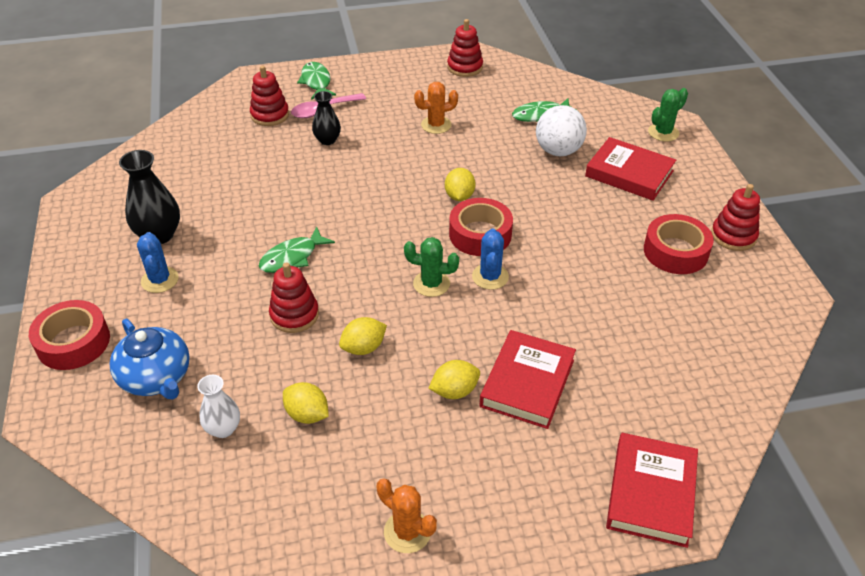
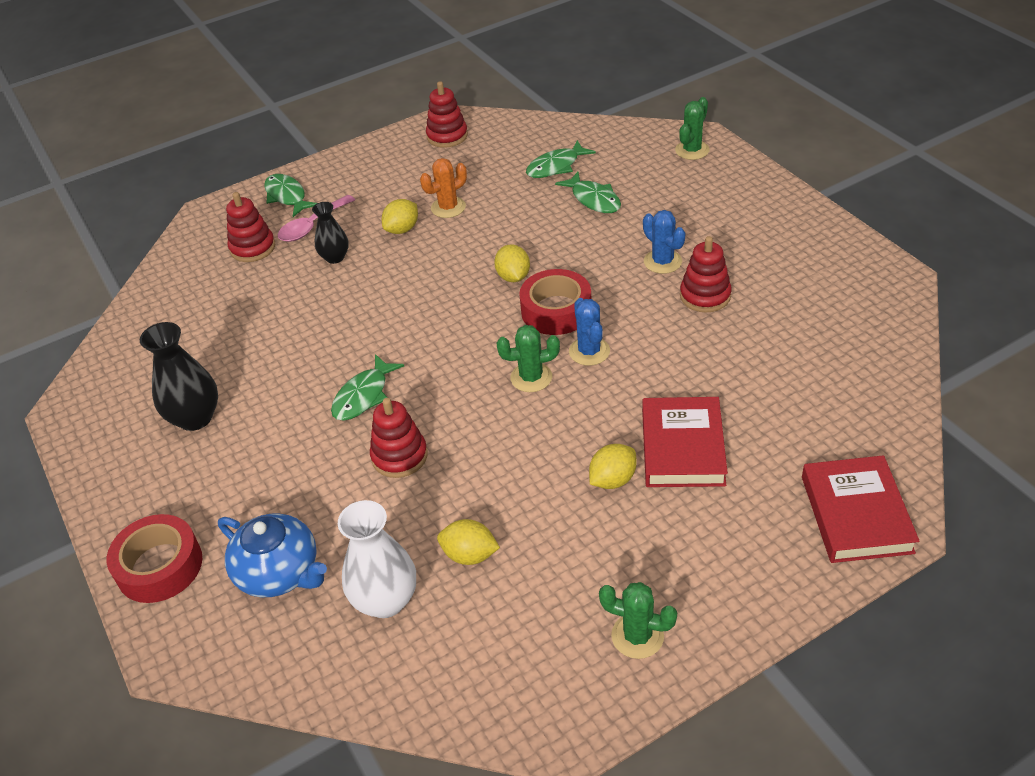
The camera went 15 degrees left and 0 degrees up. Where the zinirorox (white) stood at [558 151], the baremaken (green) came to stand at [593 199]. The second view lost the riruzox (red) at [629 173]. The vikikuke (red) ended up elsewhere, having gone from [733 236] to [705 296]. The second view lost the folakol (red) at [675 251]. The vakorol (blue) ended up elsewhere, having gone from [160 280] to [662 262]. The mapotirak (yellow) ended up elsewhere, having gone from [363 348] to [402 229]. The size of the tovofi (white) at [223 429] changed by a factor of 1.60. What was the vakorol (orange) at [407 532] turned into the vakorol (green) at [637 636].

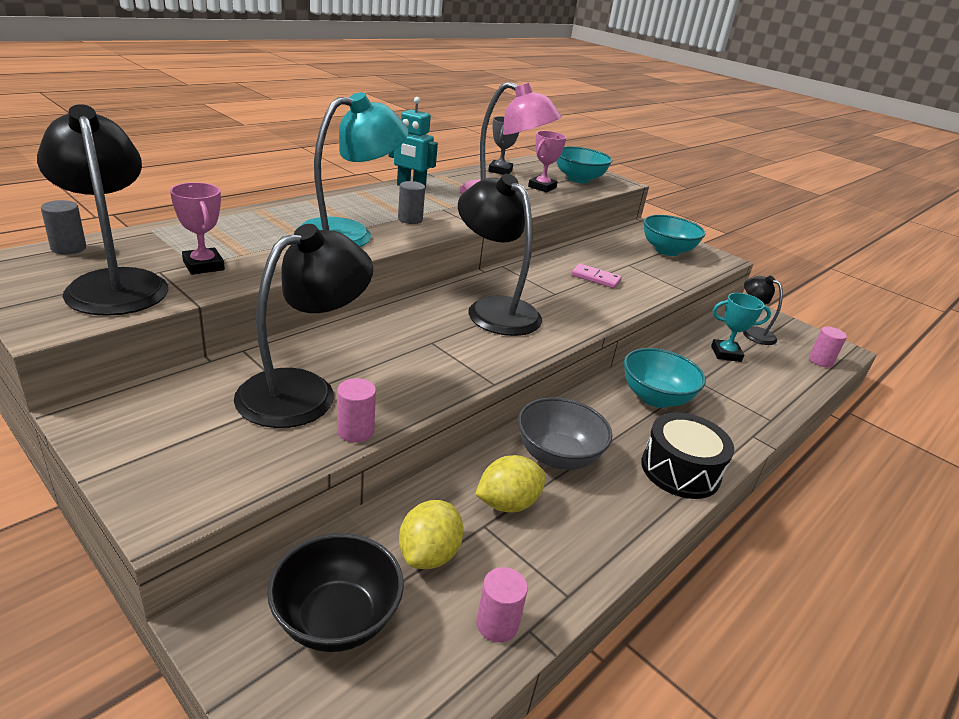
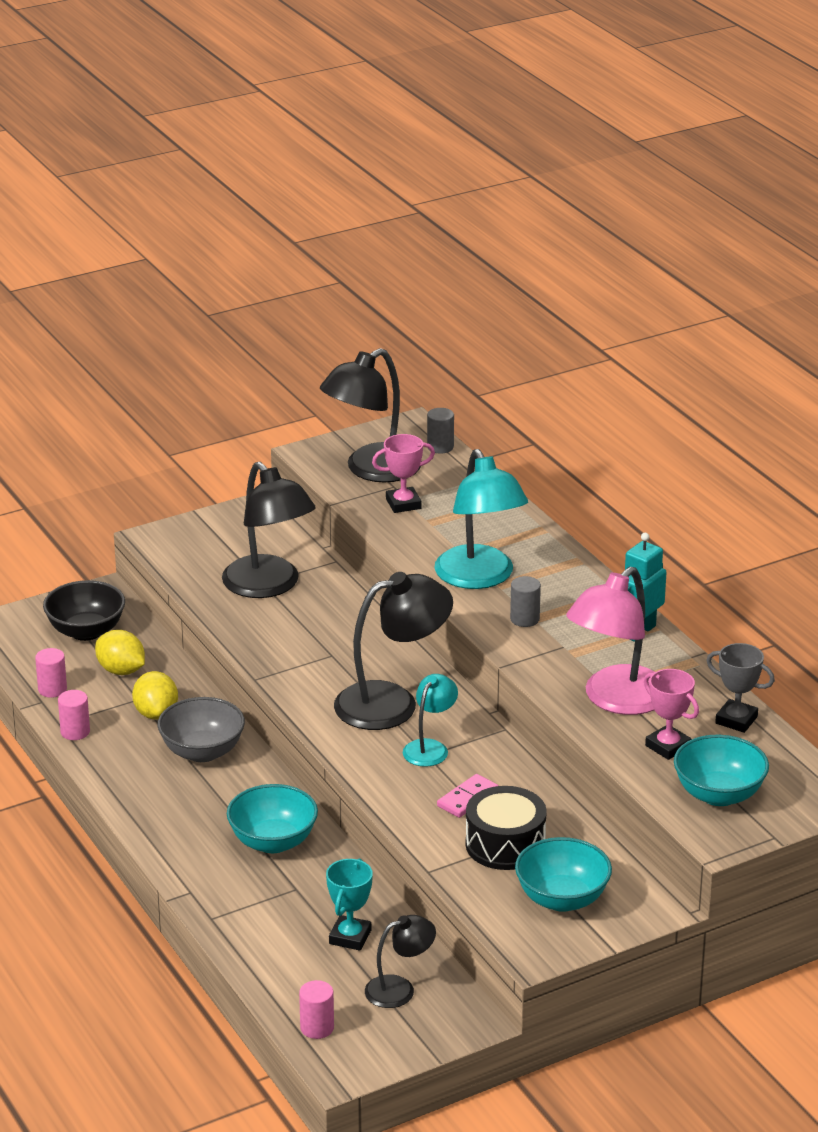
The camera went 110 degrees right and 0 degrees up. The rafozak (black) at [115 283] ended up facing another way, 150 degrees clockwise from before. The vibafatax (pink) ended up elsewhere, having gone from [355 431] to [75 732]. The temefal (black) ended up elsewhere, having gone from [680 470] to [505 844]. The second view gained the rafozak (turquoise) at [430 748].

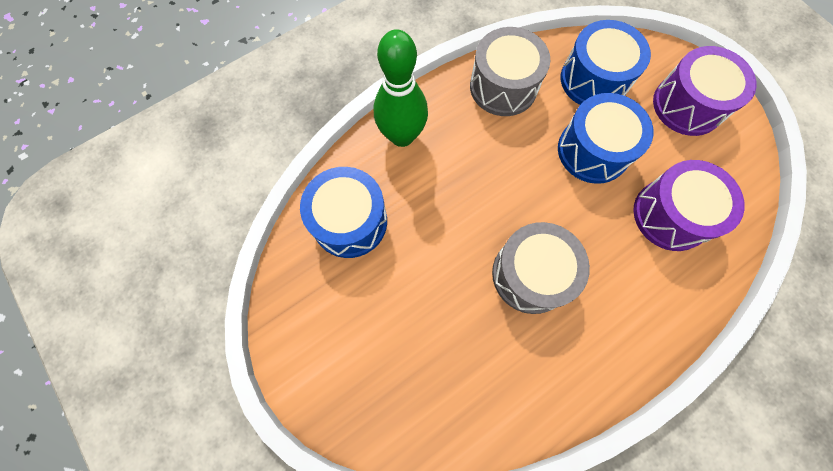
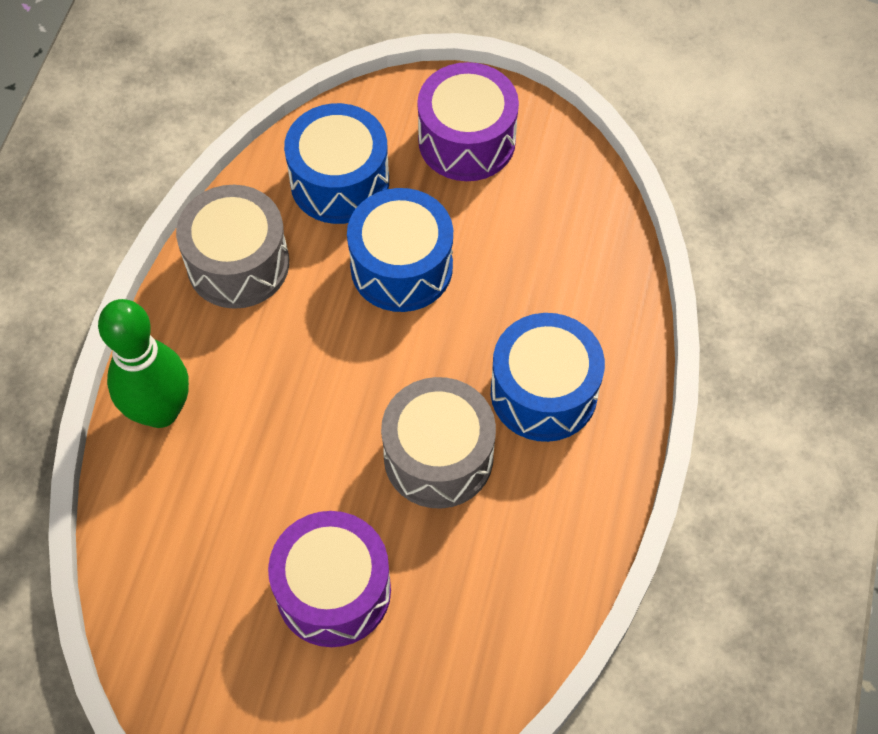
The camera went 40 degrees left and 10 degrees down. The temefal (purple) ended up elsewhere, having gone from [671 215] to [333 590]. The temefal (blue) ended up elsewhere, having gone from [349 221] to [544 392].

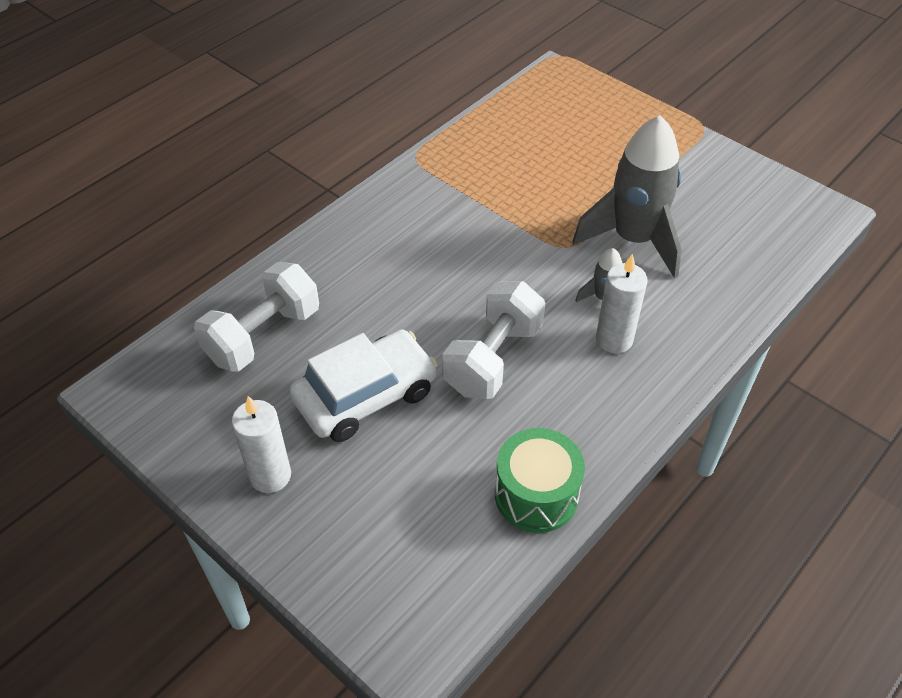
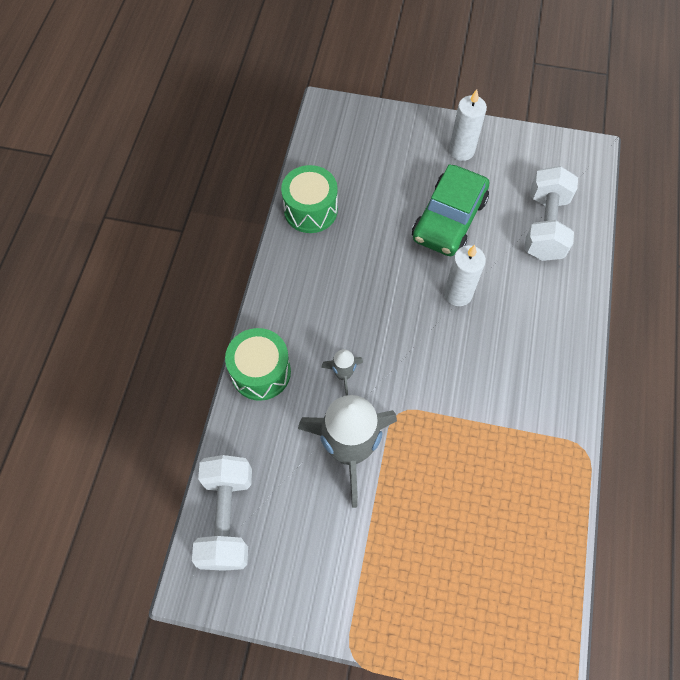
The camera went 150 degrees right and 15 degrees up. The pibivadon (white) ended up elsewhere, having gone from [614 339] to [458 294]. The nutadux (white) ended up elsewhere, having gone from [493 358] to [227 517]. What was the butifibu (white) at [365 396] turned into the butifibu (green) at [449 219]. The second view gained the temefal (green) at [261 372].

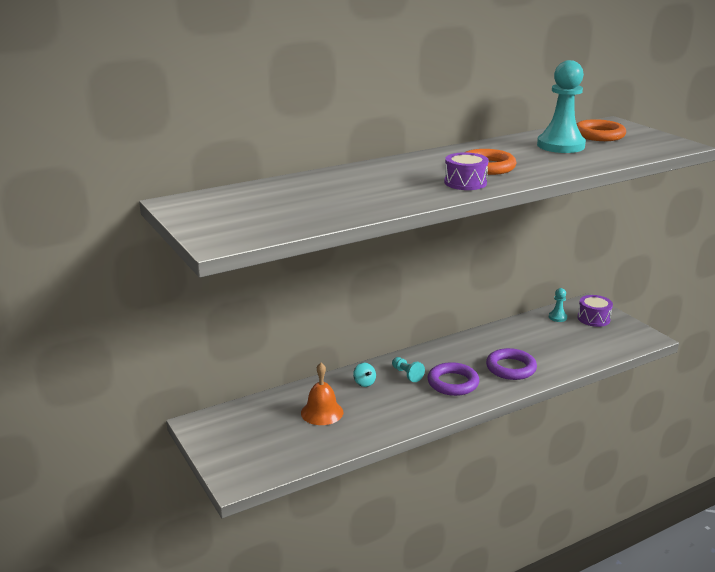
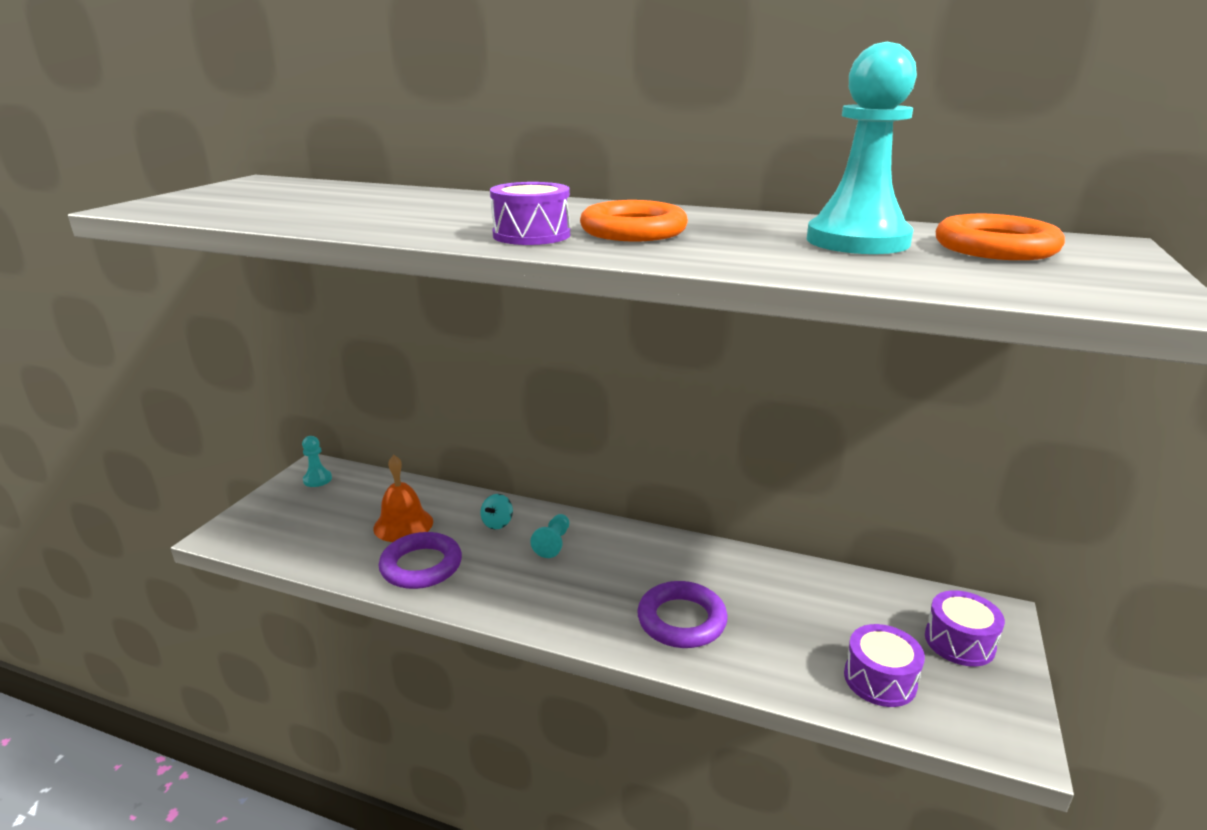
The camera went 50 degrees right and 0 degrees up. The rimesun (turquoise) ended up elsewhere, having gone from [557 317] to [317 479]. The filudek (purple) ended up elsewhere, having gone from [453 383] to [421 566]. The second view gained the temefal (purple) at [880 679].

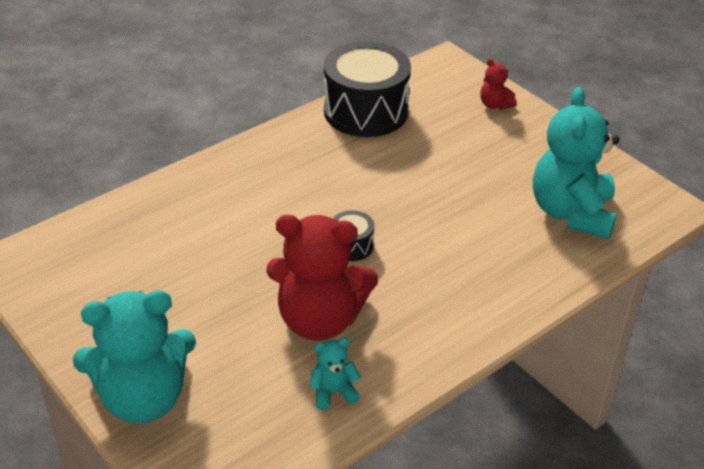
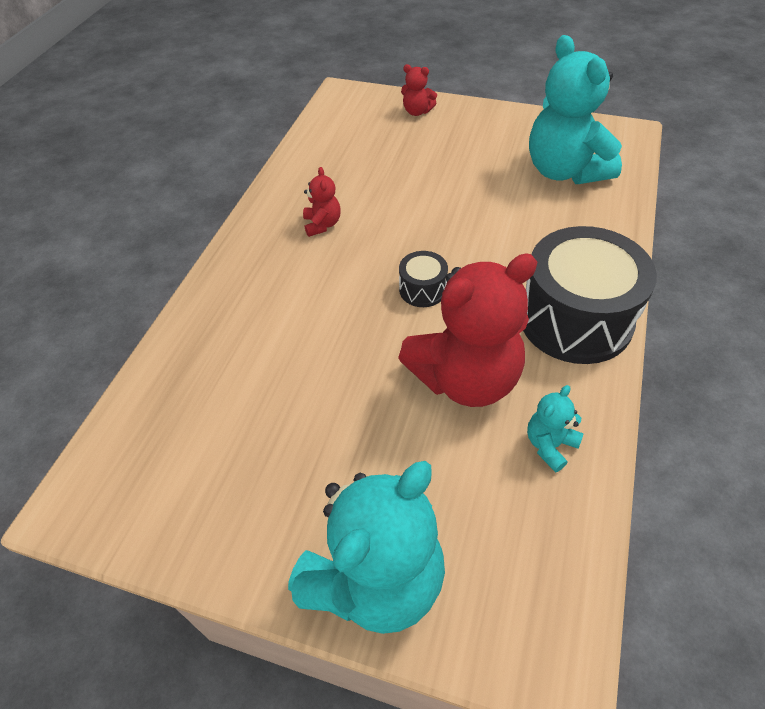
The camera went 30 degrees left and 10 degrees up. The temefal (black) ended up elsewhere, having gone from [365 111] to [575 319]. The second view gained the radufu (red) at [322 224].

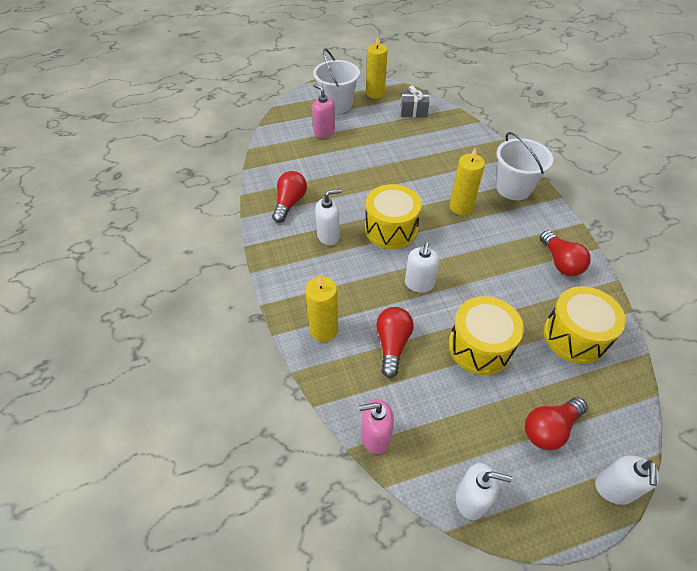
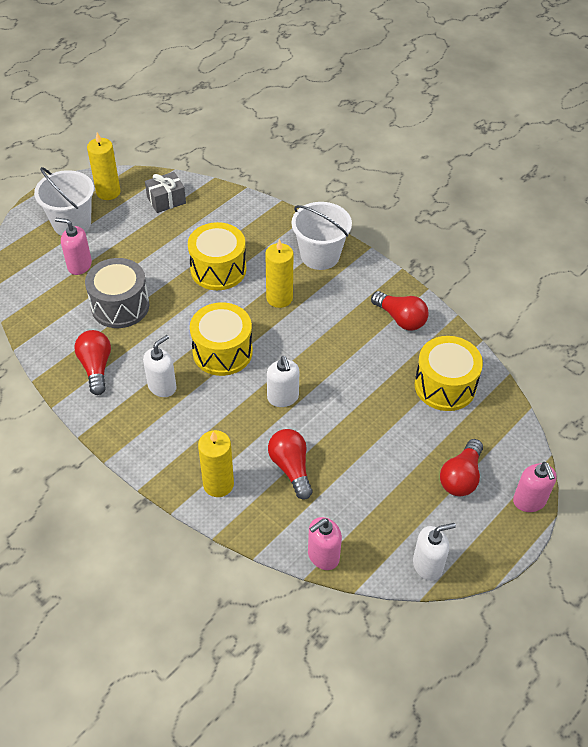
The camera went 30 degrees left and 0 degrees up. The temefal (yellow) ended up elsewhere, having gone from [480 346] to [218 269]. What was the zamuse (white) at [614 489] turned into the zamuse (pink) at [529 501]. The second view gained the temefal (grey) at [120 306].

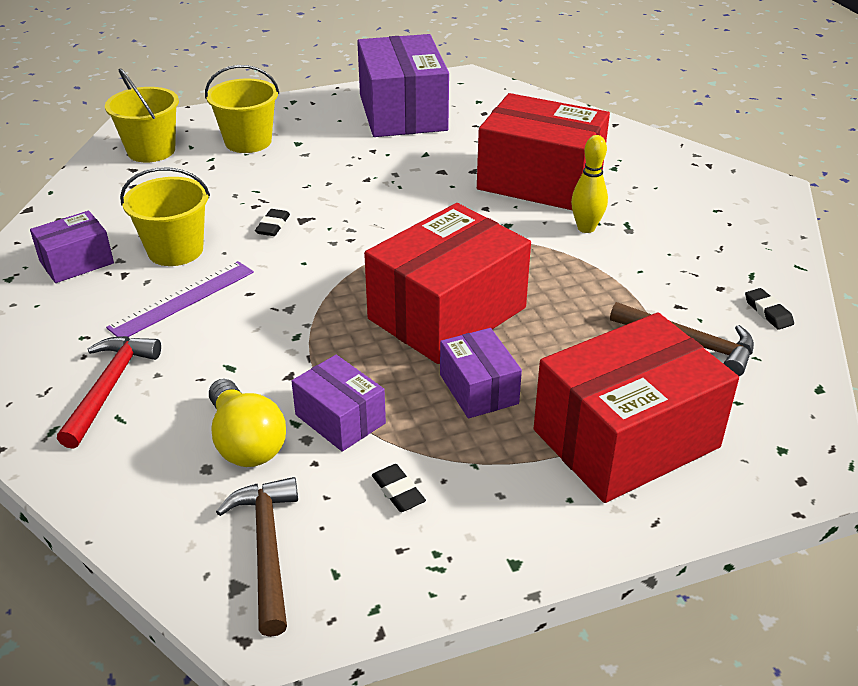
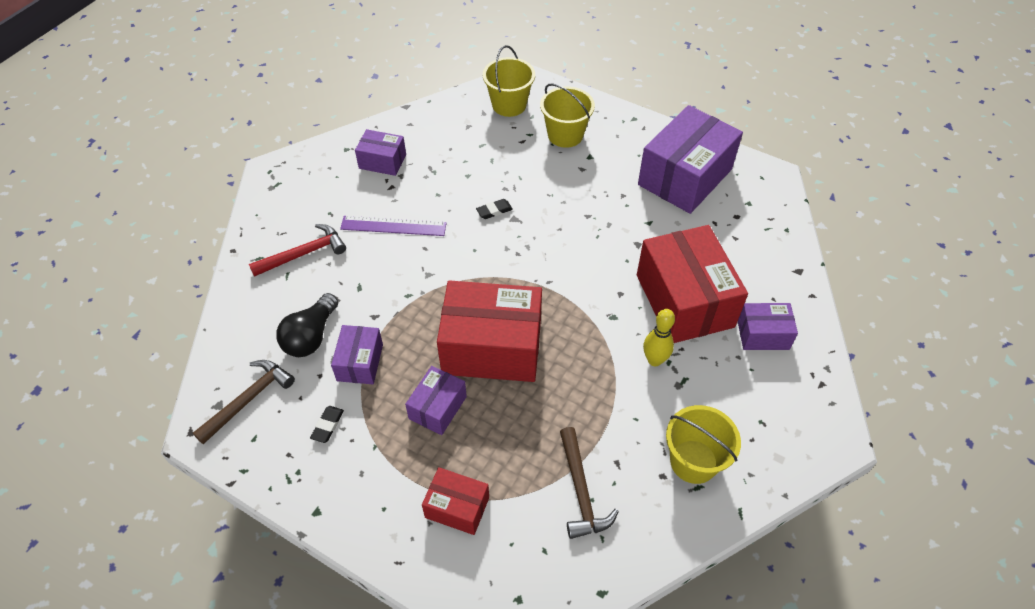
The camera went 50 degrees right and 15 degrees up. The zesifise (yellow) ended up elsewhere, having gone from [175 250] to [693 461]. The second view lost the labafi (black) at [768 312]. The size of the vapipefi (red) at [626 438] changed by a factor of 0.51. What was the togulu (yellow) at [245 442] turned into the togulu (black) at [311 336]. The second view gained the vapipefi (purple) at [763 334].

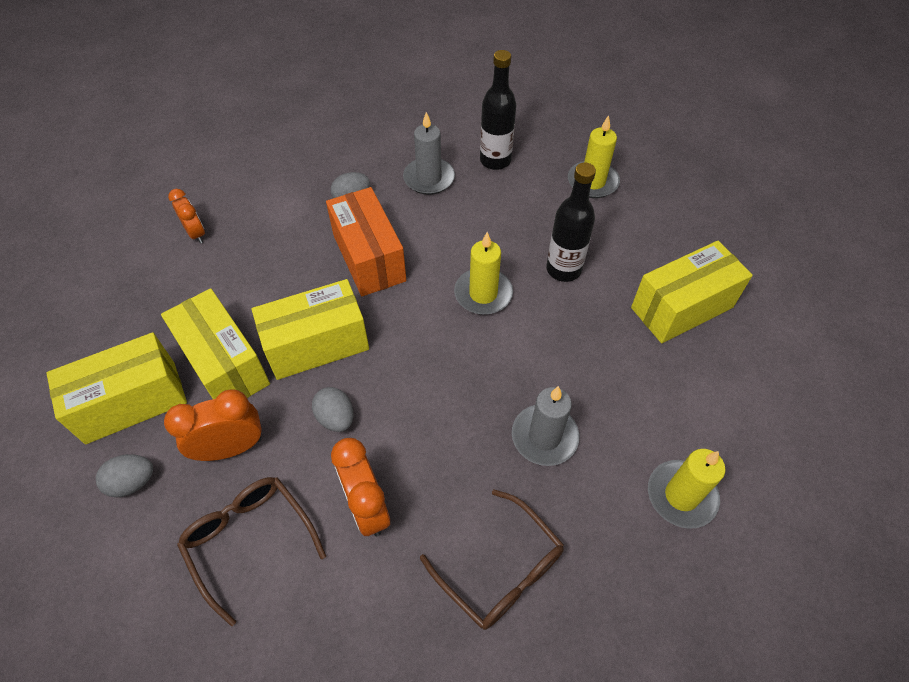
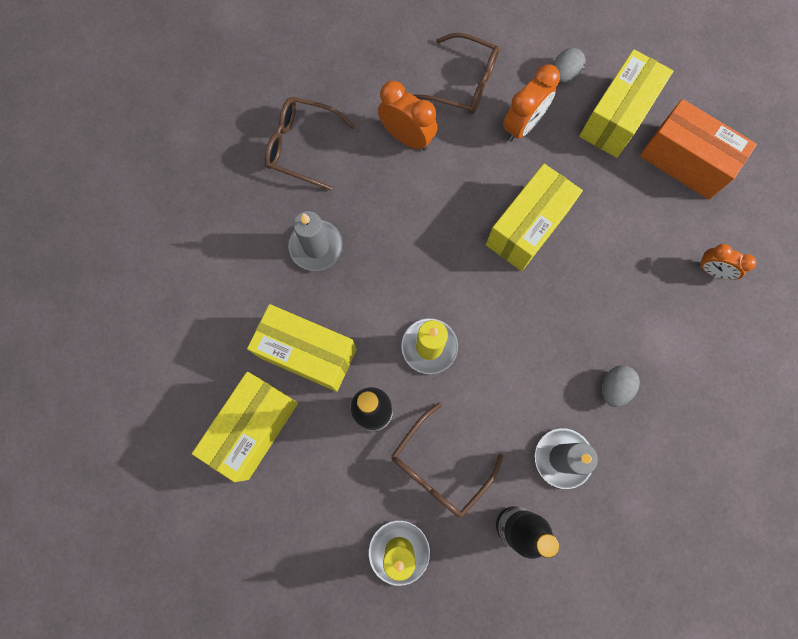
The camera went 150 degrees right and 20 degrees up. The vapipefi (orange) ended up elsewhere, having gone from [369 258] to [684 162]. The vapipefi (yellow) ended up elsewhere, having gone from [224 364] to [308 353]. The second view lost the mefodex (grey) at [336 418]. The second view lost the pibivadon (yellow) at [681 495]. The second view gained the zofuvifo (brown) at [439 467].

